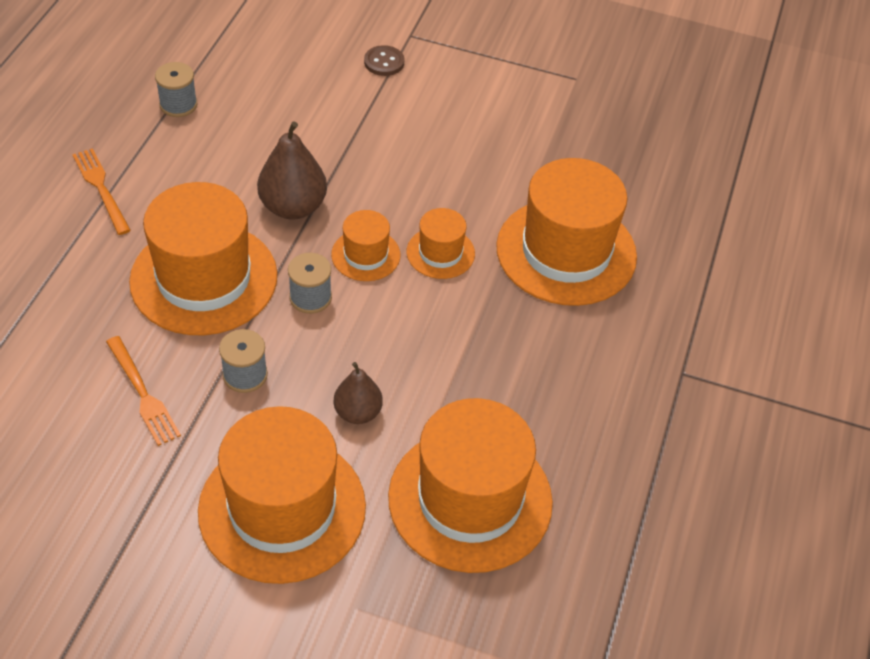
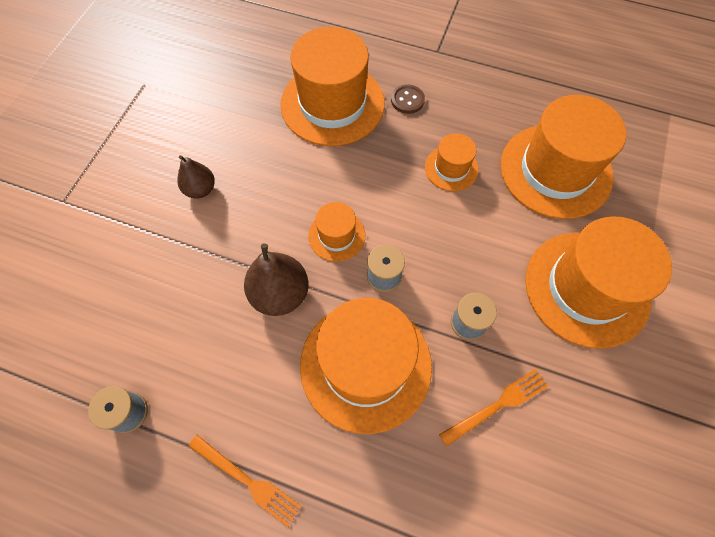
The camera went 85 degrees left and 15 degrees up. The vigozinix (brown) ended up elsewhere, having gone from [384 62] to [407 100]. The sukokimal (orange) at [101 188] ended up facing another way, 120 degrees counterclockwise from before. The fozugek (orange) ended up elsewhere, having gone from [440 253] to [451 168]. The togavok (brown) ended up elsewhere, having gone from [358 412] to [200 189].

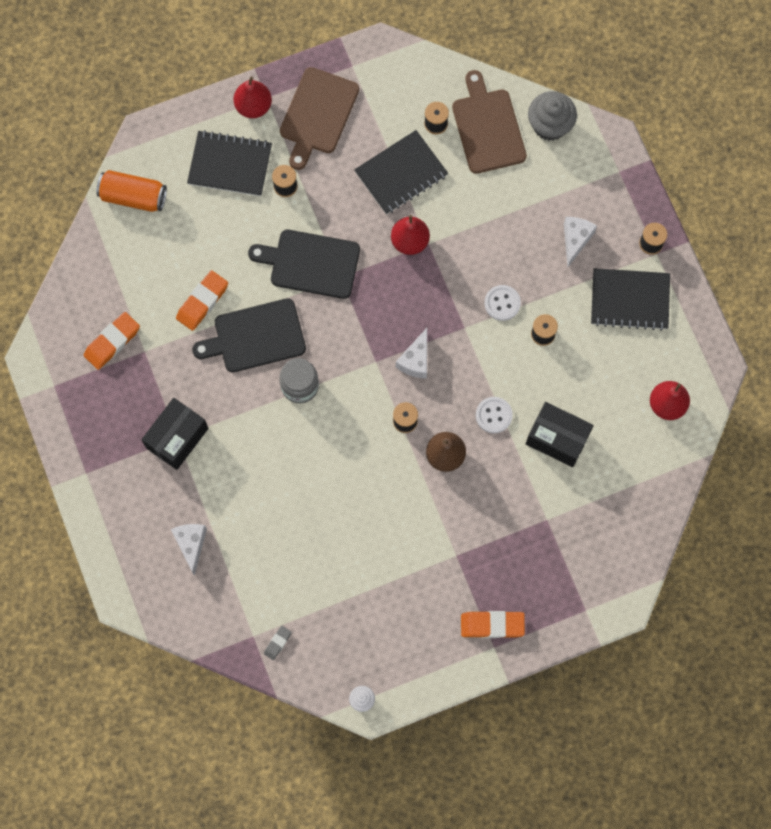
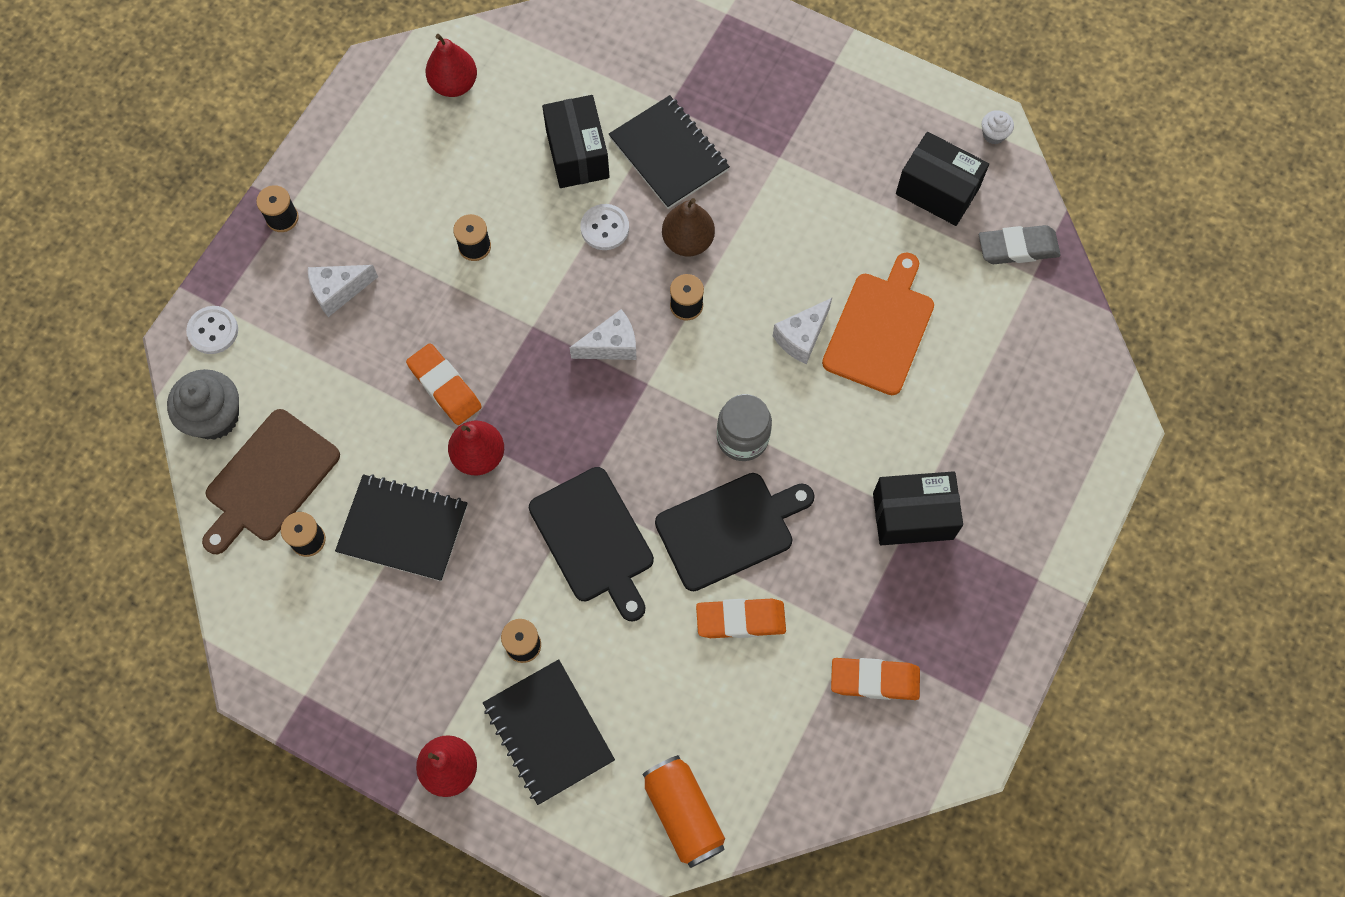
The camera went 130 degrees left and 5 degrees down. The second view lost the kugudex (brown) at [317 115]. The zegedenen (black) ended up elsewhere, having gone from [630 300] to [669 154]. The vigozinix (white) ended up elsewhere, having gone from [502 303] to [213 331]. The kugudex (black) at [255 337] ended up facing another way, 60 degrees counterclockwise from before. The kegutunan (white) ended up elsewhere, having gone from [191 544] to [801 337]. The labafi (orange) ended up elsewhere, having gone from [492 625] to [445 387]. The size of the labafi (grey) at [277 643] changed by a factor of 1.87. The second view gained the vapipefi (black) at [937 191]. The second view gained the kugudex (orange) at [880 328].

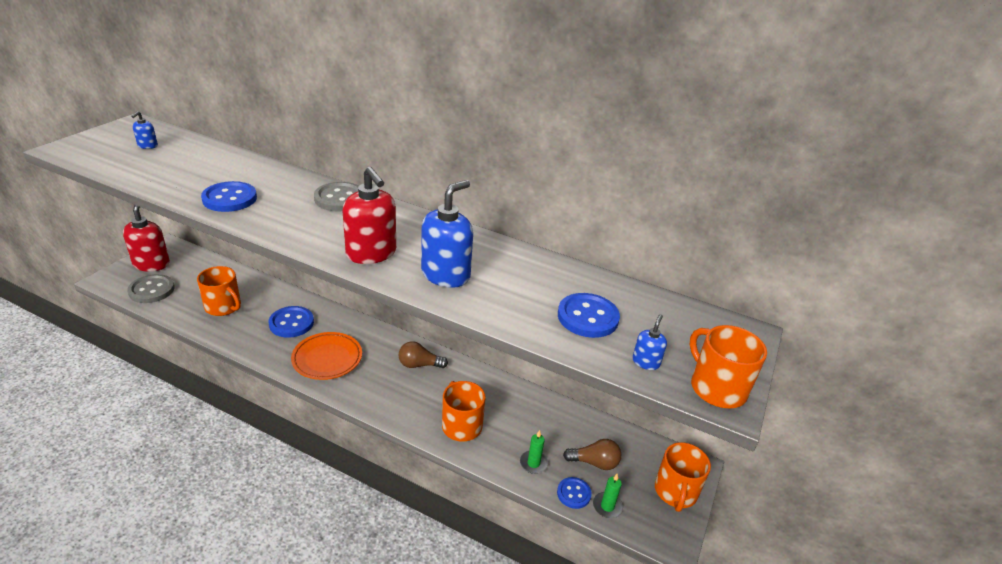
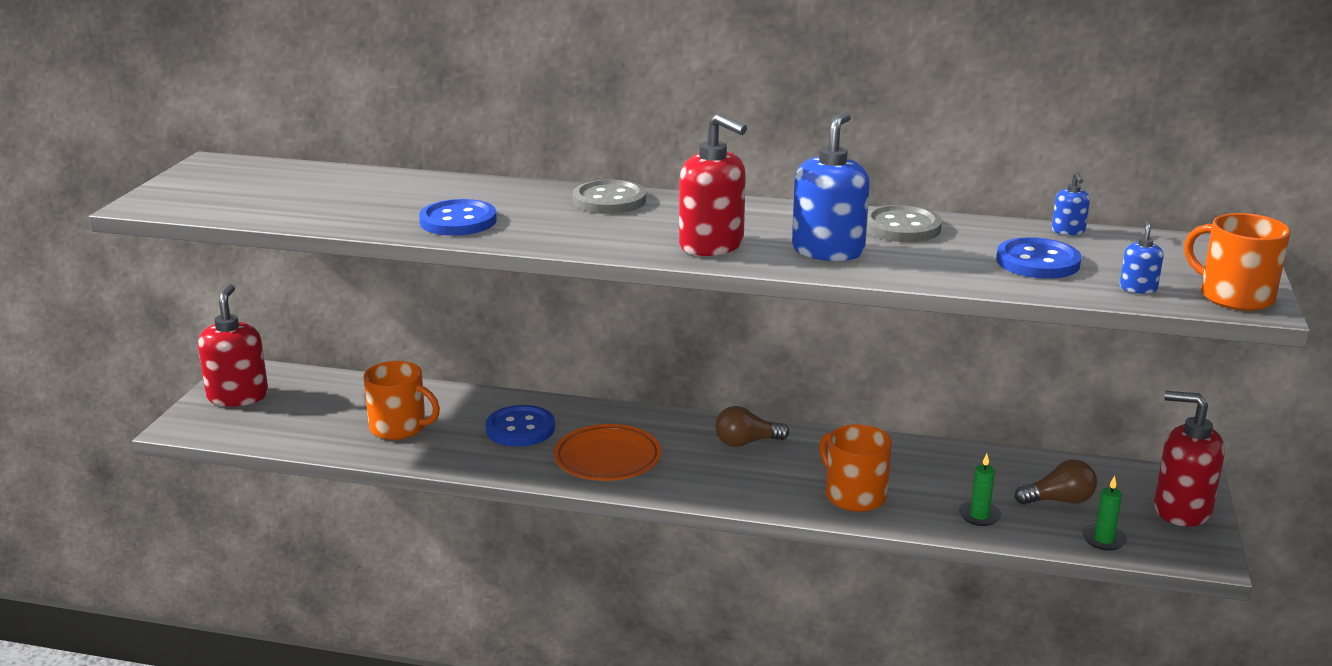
The camera went 10 degrees left and 10 degrees down. The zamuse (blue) ended up elsewhere, having gone from [147 146] to [1068 231]. The vigozinix (grey) ended up elsewhere, having gone from [151 290] to [902 227]. Where the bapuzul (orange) stood at [675 492], the zamuse (red) came to stand at [1181 510]. The second view lost the vigozinix (blue) at [573 493].

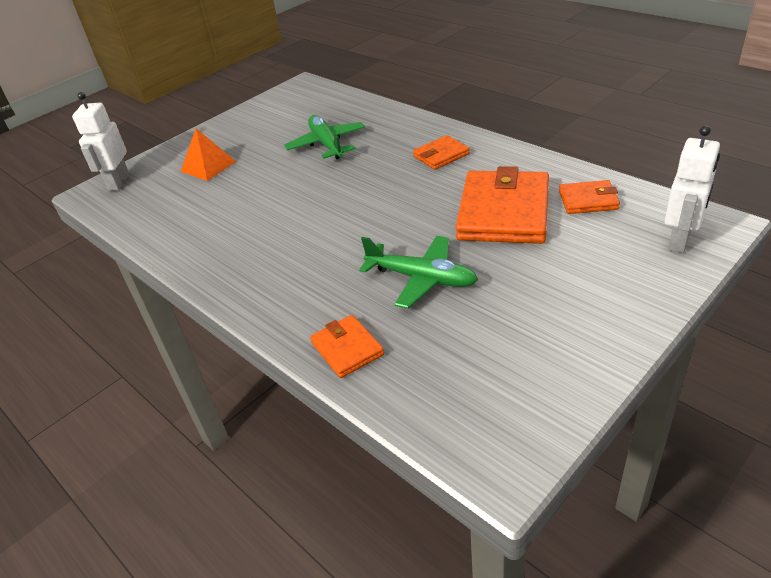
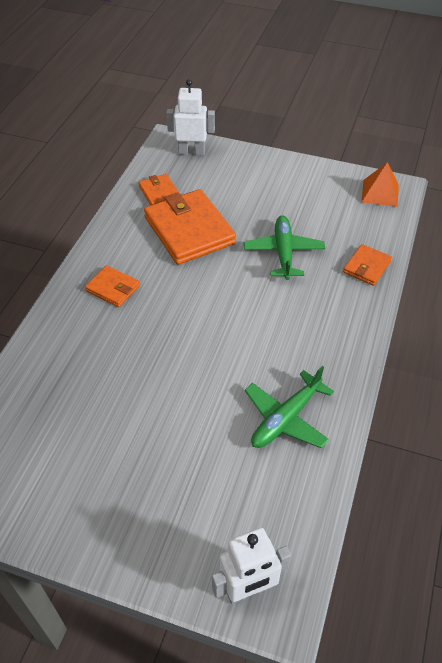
The camera went 120 degrees left and 10 degrees up. The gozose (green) ended up elsewhere, having gone from [326 144] to [286 418]. The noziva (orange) ended up elsewhere, having gone from [208 166] to [380 193]. The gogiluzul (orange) at [503 212] ended up facing another way, 75 degrees clockwise from before.

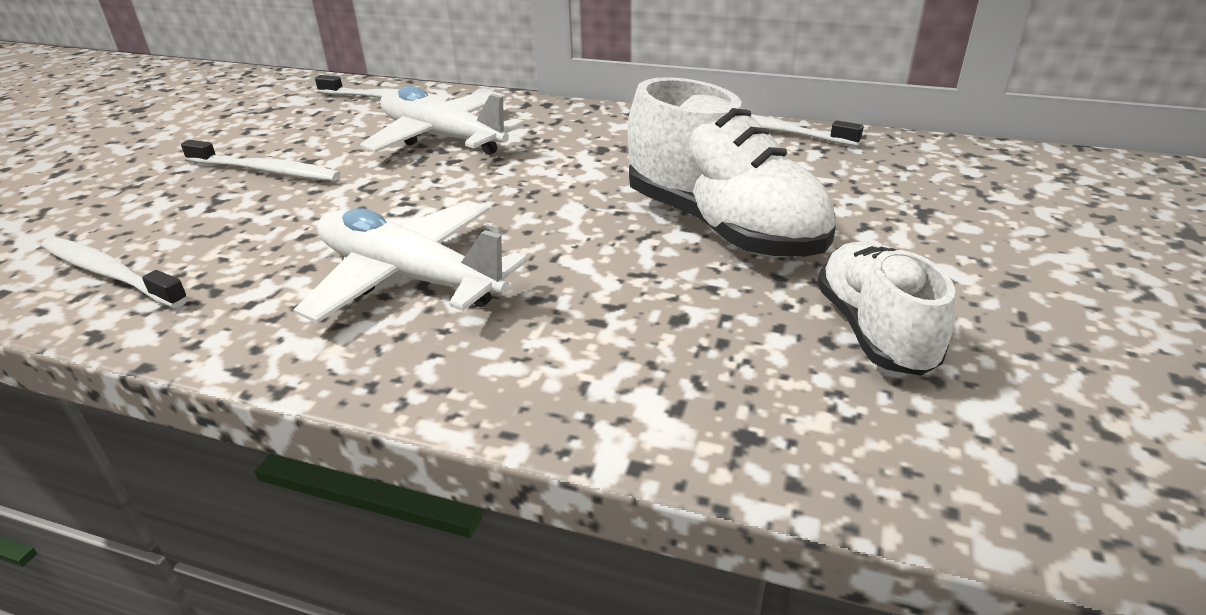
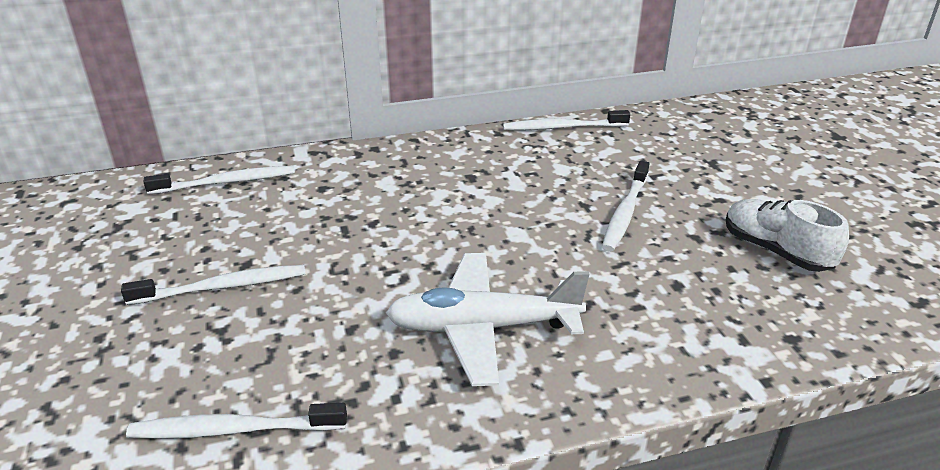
The camera went 35 degrees left and 0 degrees up. Where the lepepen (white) stood at [723 227], the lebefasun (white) came to stand at [625 213]. The second view lost the gozose (white) at [442 138].

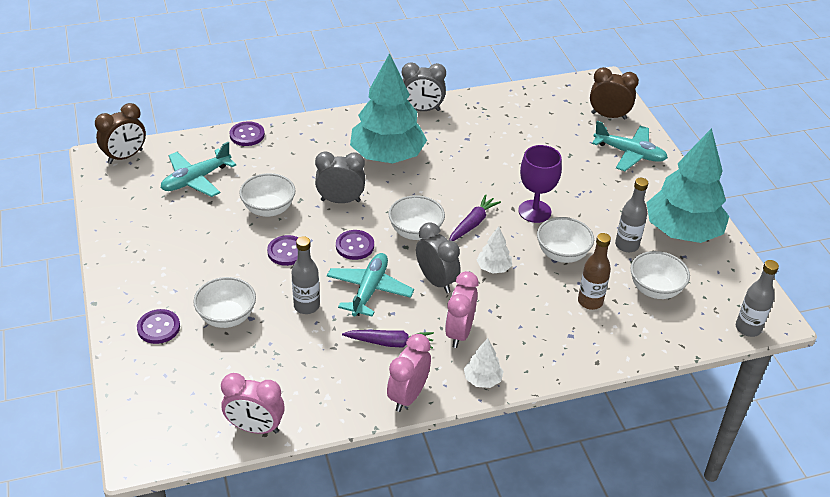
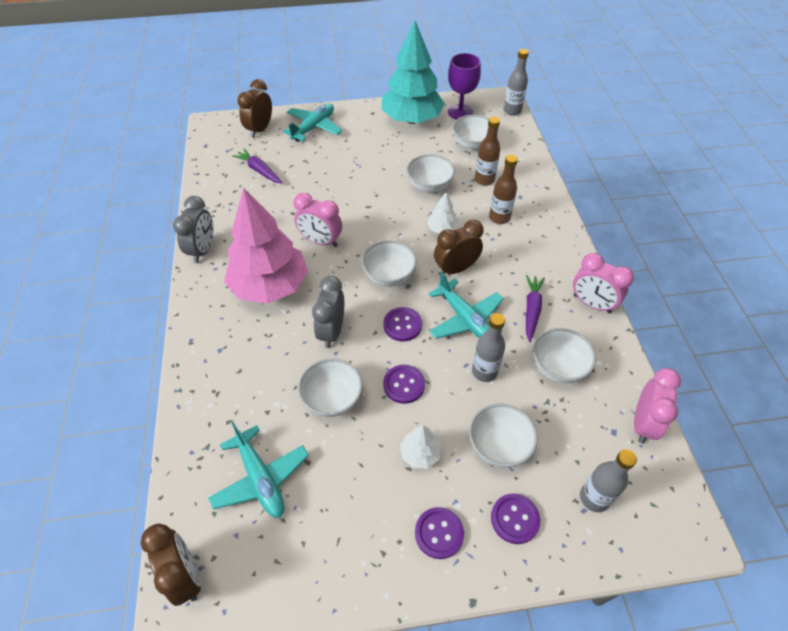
The camera went 80 degrees left and 10 degrees up. What was the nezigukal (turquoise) at [387 156] turned into the nezigukal (pink) at [270 286]. The vigozinix (purple) ended up elsewhere, having gone from [247 135] to [439 533]. The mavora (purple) ended up elsewhere, having gone from [534 211] to [460 112]. The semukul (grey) ended up elsewhere, having gone from [626 245] to [594 498]. The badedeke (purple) ended up elsewhere, having gone from [472 224] to [259 170]. What was the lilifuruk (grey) at [436 281] turned into the lilifuruk (brown) at [455 269]. The gozose (turquoise) at [369 290] ended up facing another way, 150 degrees counterclockwise from before. The lilifuruk (pink) ended up elsewhere, having gone from [459 333] to [321 241]. The nezigukal (white) ended up elsewhere, having gone from [482 379] to [420 453]. The second view gained the semukul (brown) at [499 218]. The second view gained the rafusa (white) at [558 367].

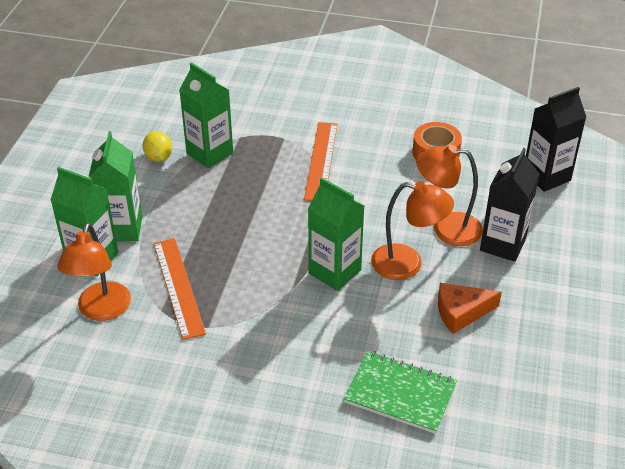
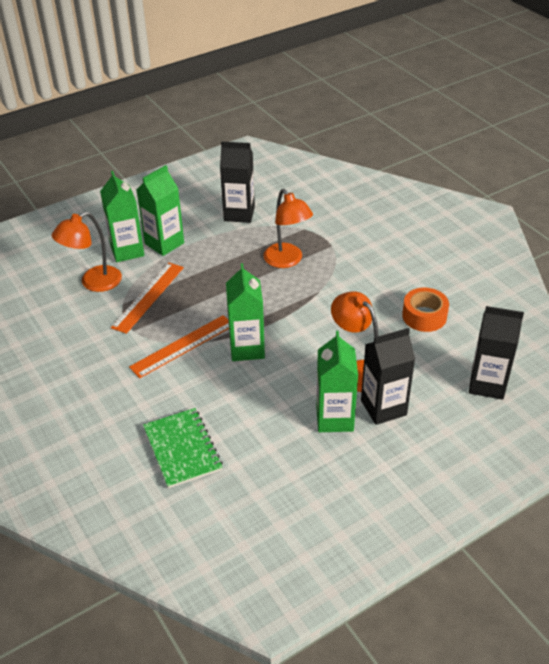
The camera went 45 degrees right and 0 degrees up. The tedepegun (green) ended up elsewhere, having gone from [210 153] to [334 418]. The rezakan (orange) ended up elsewhere, having gone from [321 161] to [182 346]. Where the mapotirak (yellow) stood at [159 157], the tedepegun (black) came to stand at [239 214]. The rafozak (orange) ended up elsewhere, having gone from [407 264] to [287 261]. The second view lost the kegutunan (orange) at [461 312].

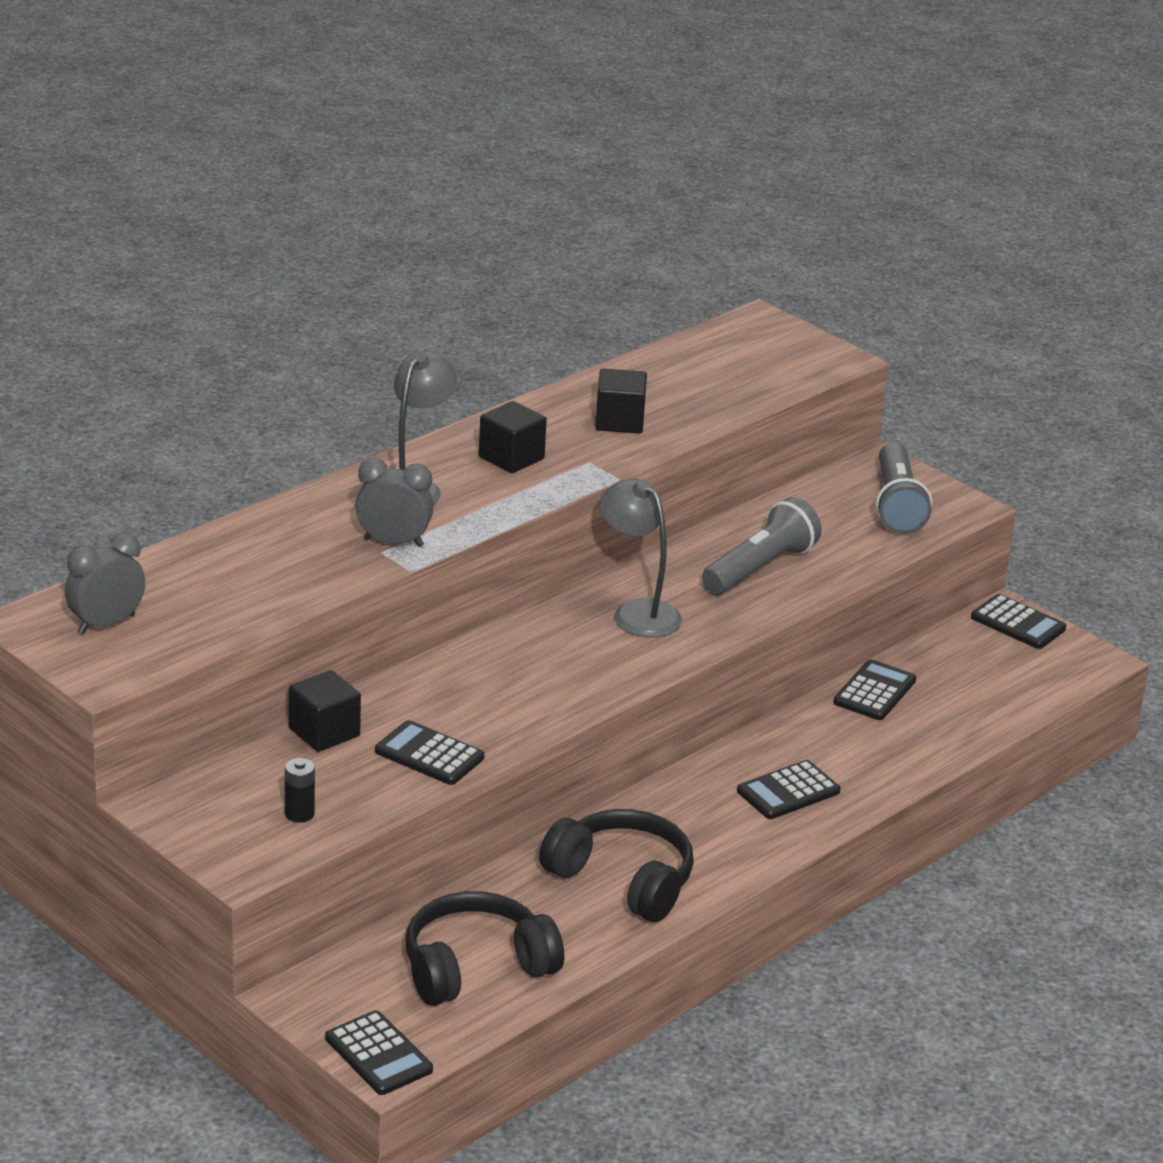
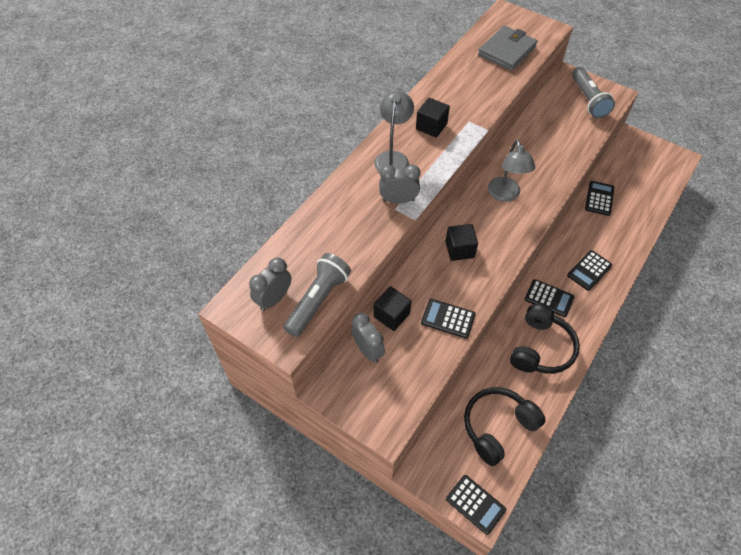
The camera went 10 degrees left and 25 degrees up. The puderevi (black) ended up elsewhere, having gone from [619 421] to [459 249]. The rafozak (grey) at [637 612] ended up facing another way, 135 degrees counterclockwise from before. The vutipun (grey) ended up elsewhere, having gone from [760 568] to [318 300]. The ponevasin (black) ended up elsewhere, having gone from [1018 623] to [549 298]. The second view lost the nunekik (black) at [299 814]. The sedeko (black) at [622 880] ended up facing another way, 90 degrees clockwise from before. The second view gained the gogiluzul (grey) at [507 51]. The second view gained the lilifuruk (grey) at [368 350].

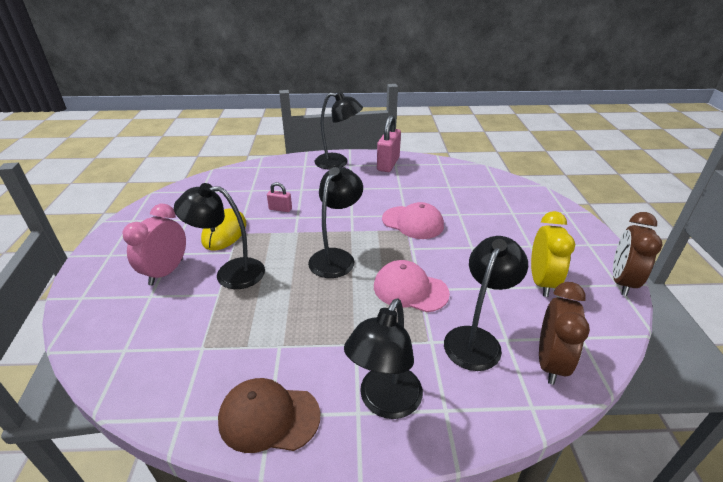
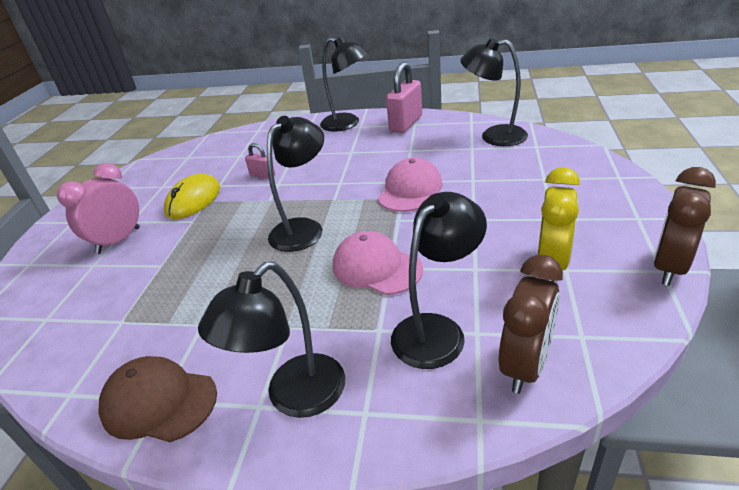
The camera went 15 degrees right and 0 degrees up. The rafozak (black) ended up elsewhere, having gone from [230 273] to [494 136]. The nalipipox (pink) at [413 222] ended up facing another way, 105 degrees counterclockwise from before.

